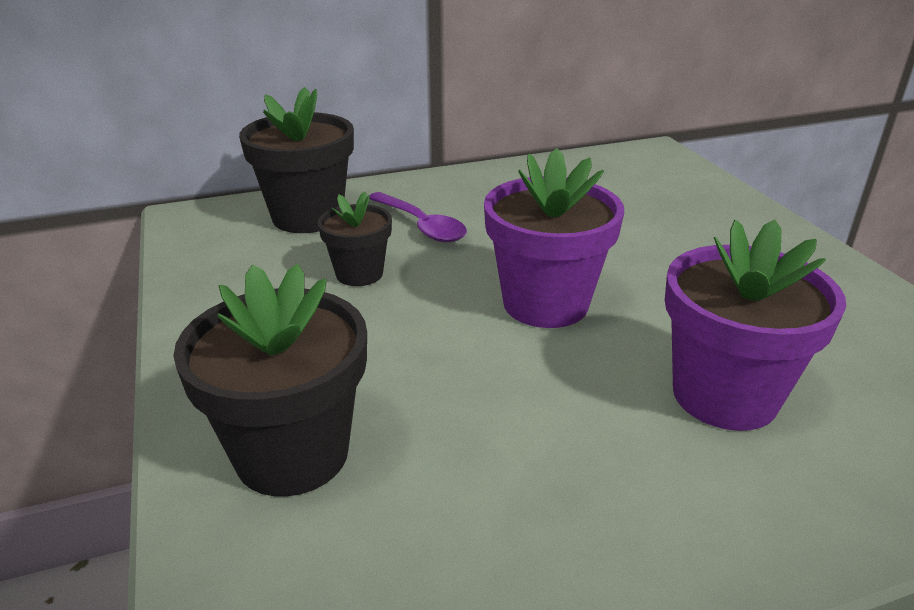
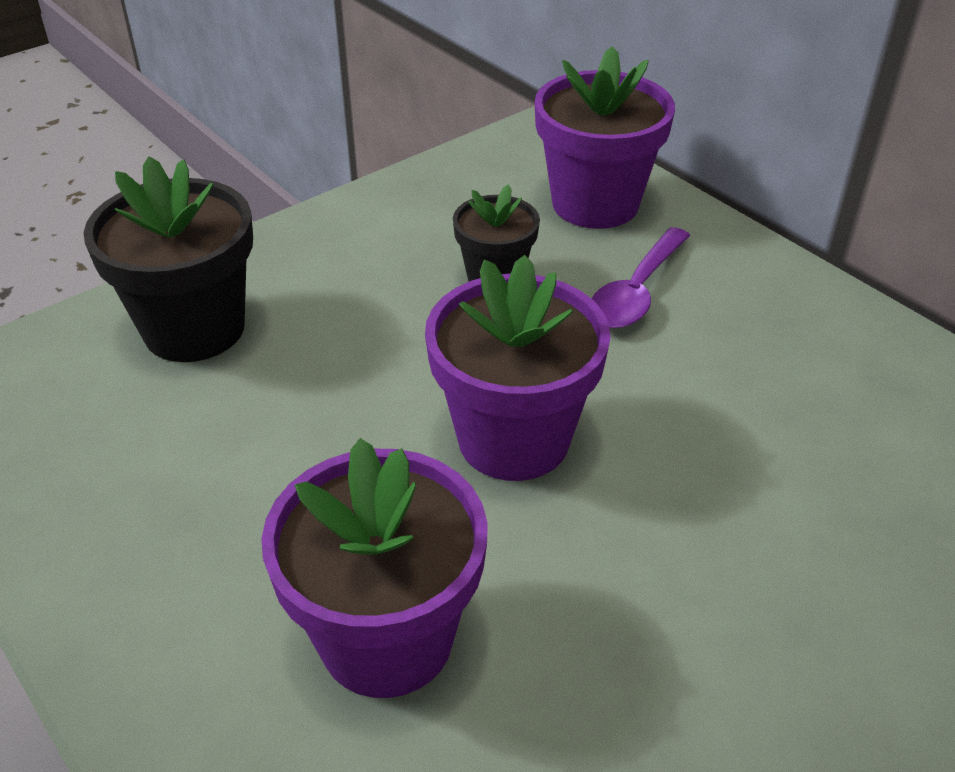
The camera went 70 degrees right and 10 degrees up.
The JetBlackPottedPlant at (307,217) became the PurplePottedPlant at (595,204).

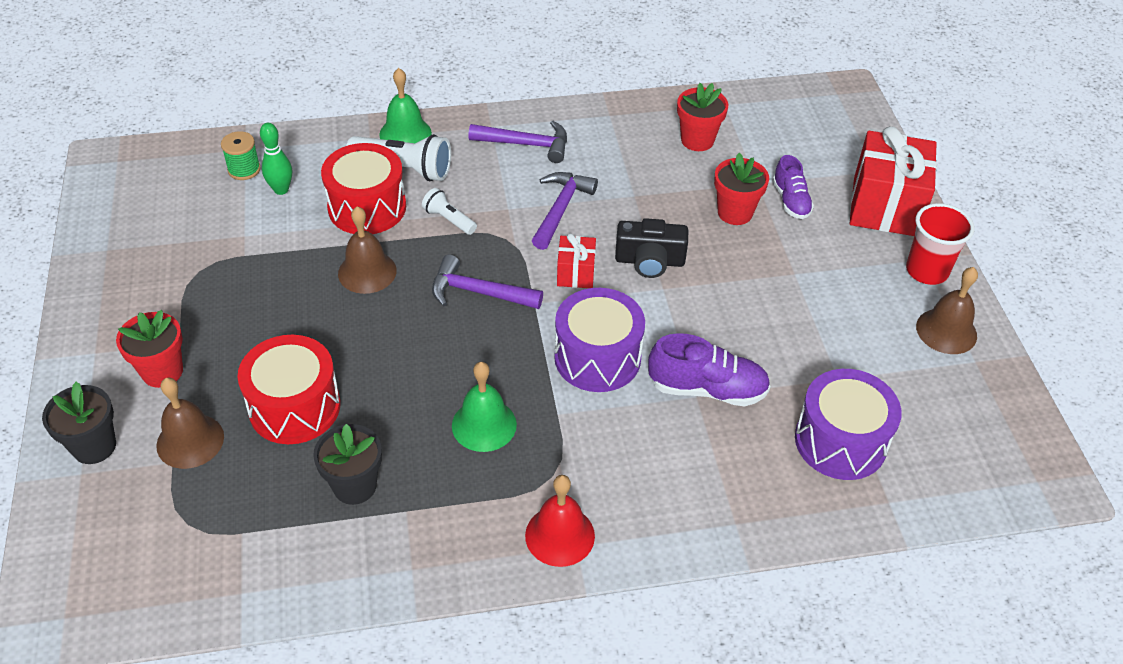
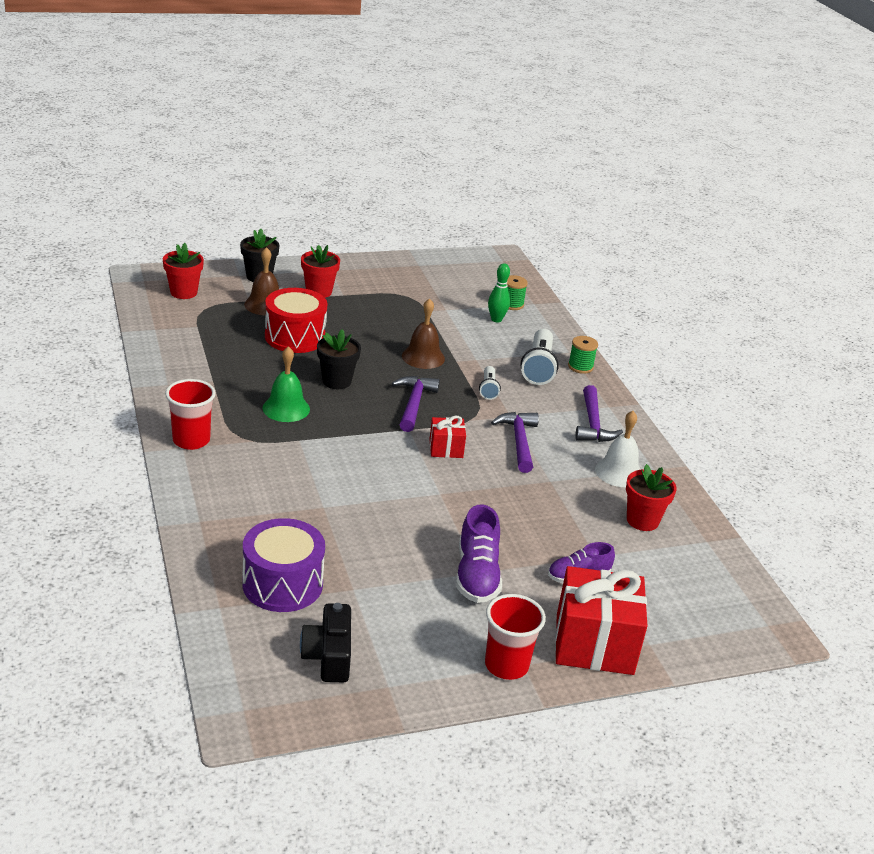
The camera went 80 degrees right and 15 degrees down.
The EmeraldSchoolBell at (405,133) was replaced by the EmeraldSpool at (580,367).
The ScarletDrum at (367,207) disappeared.
The ScarletPottedPlant moved from (735,213) to (183,292).
The PurpleCarpenter'sHammer at (560,209) turned 105 degrees counterclockwise.
The PureWhiteFlashlight at (449,220) turned 150 degrees clockwise.
The JetBlackPhotoCamera moved from (649,261) to (328,656).
The RussetSchoolBell at (946,331) disappeared.
The PurpleDrum at (597,357) disappeared.
The PurpleLaceUpShoe moved from (707,389) to (477,575).
The JetBlackPottedPlant moved from (354,486) to (336,381).
The ScarletSchoolBell at (560,535) was replaced by the ScarletBeaker at (191,440).
The PureWhiteSchoolBell at (619,472) appeared.

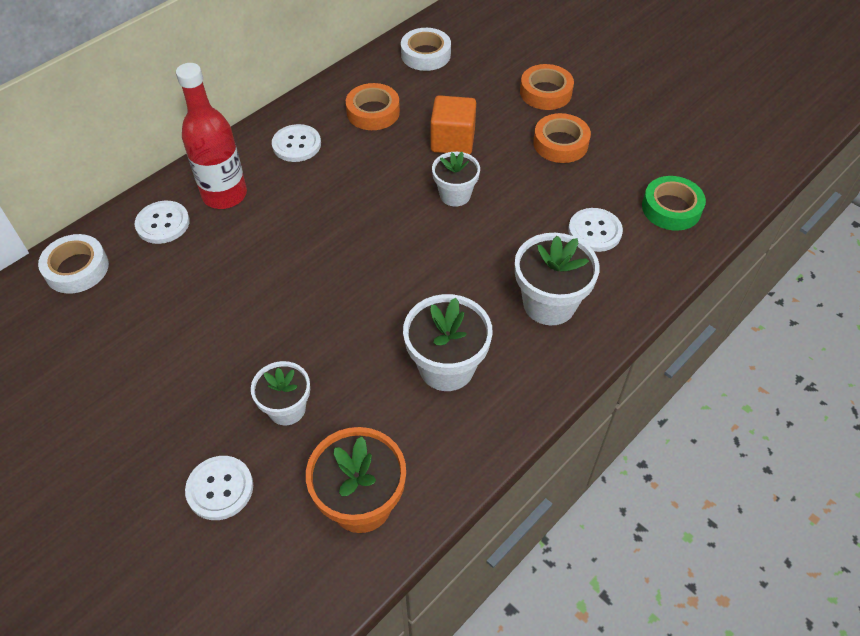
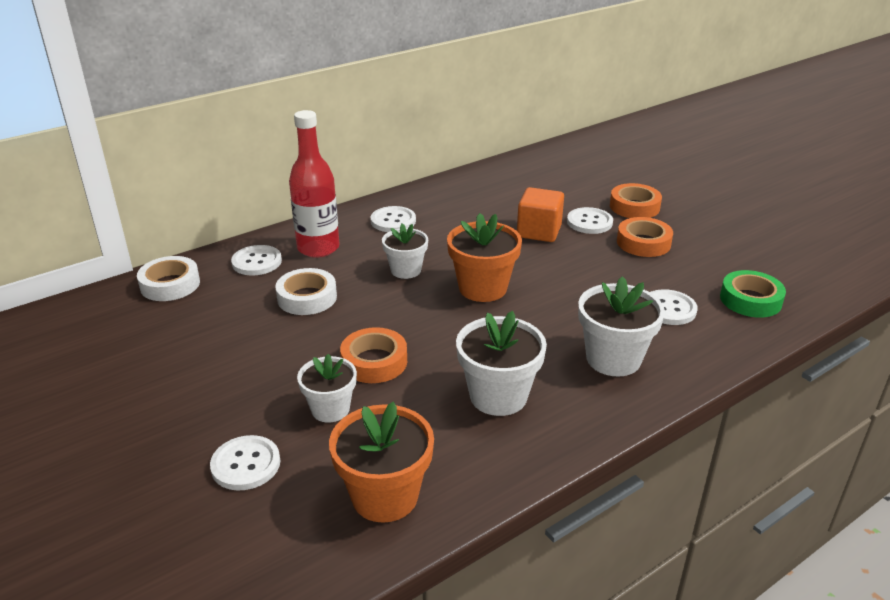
The camera went 10 degrees right and 20 degrees down.
The PureWhiteStickyTape moved from (426,54) to (307,298).
The OrangeStickyTape moved from (373,112) to (374,362).
The PureWhitePottedPlant moved from (455,195) to (406,270).
The PureWhiteShirtButton at (589,222) appeared.
The OrangePottedPlant at (482,288) appeared.

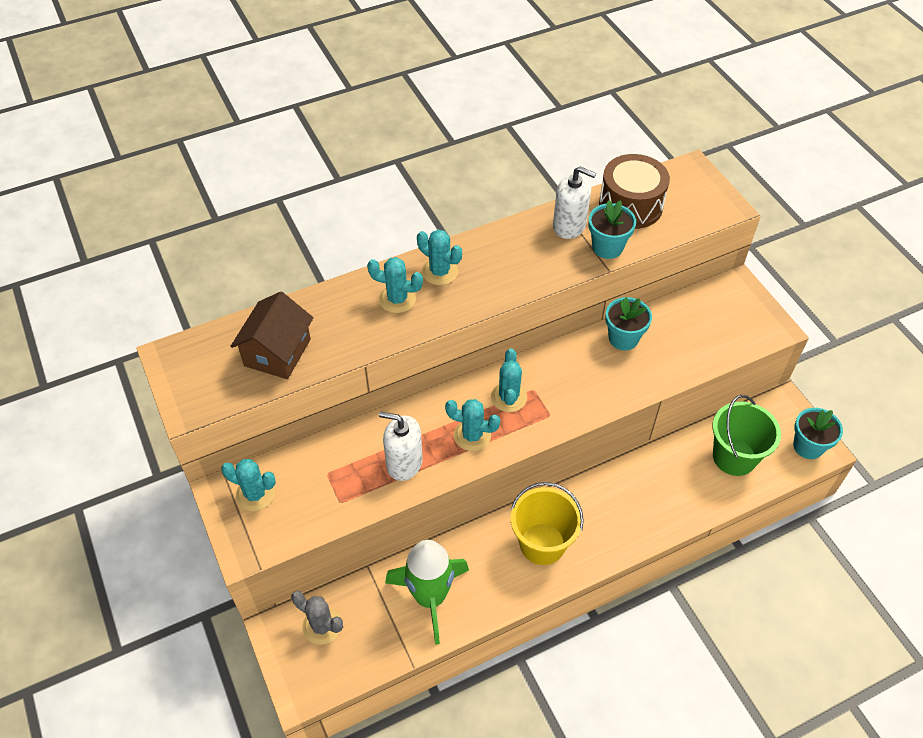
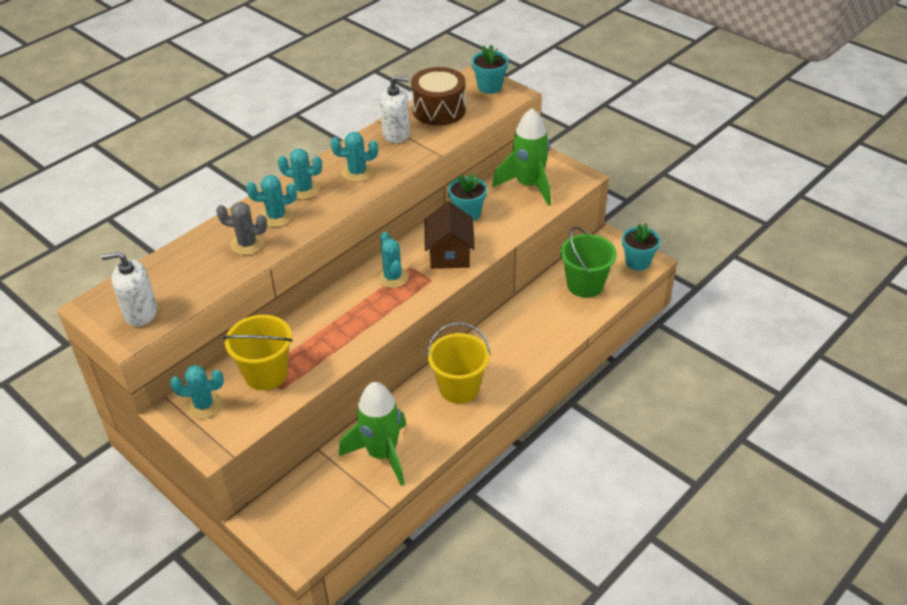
The camera went 20 degrees left and 10 degrees down.
The AquaPottedPlant moved from (607,247) to (489,87).
The RussetHouse moved from (277,352) to (449,254).
The AquaCactus moved from (472,435) to (357,172).
The PureWhiteSoapDispenser moved from (404,463) to (140,313).
The AshGreyCactus moved from (322,626) to (247,244).
The EmeraldSpaceship at (528,185) appeared.
The YellowSandBucket at (266,374) appeared.

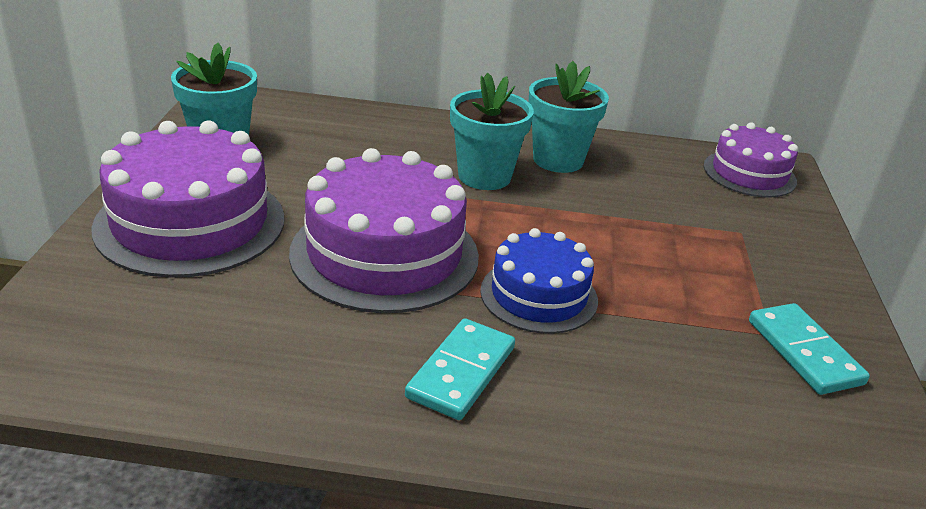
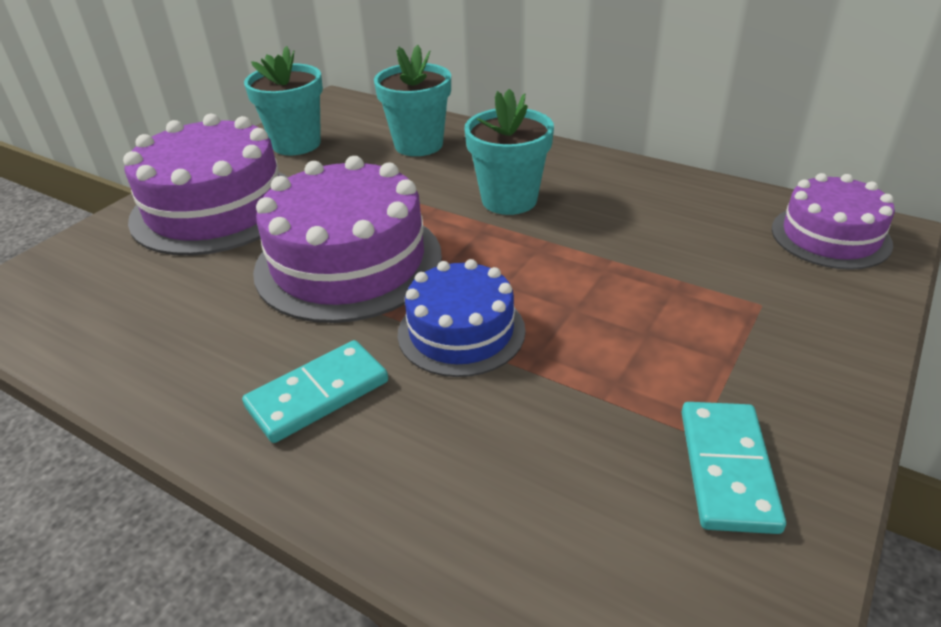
The camera went 30 degrees right and 5 degrees up.
The AquaPottedPlant moved from (558,160) to (418,145).

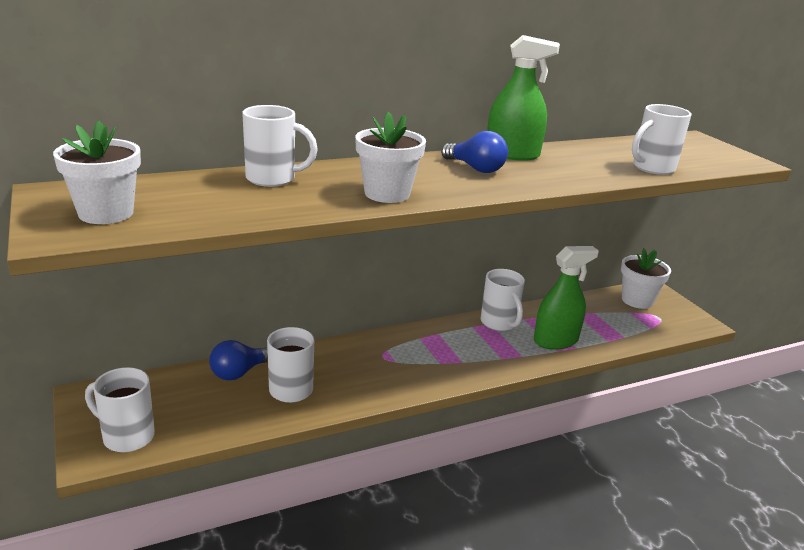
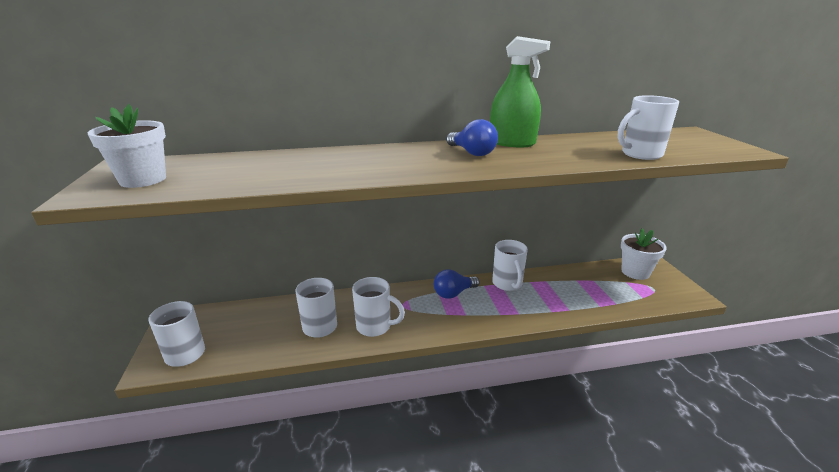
The camera went 15 degrees right and 0 degrees up.
The PureWhiteCoffeeMug moved from (272,179) to (375,327).
The PureWhitePottedPlant at (387,194) disappeared.
The EmeraldSprayer at (555,341) disappeared.
The RoyalBlueLightbulb moved from (239,372) to (453,293).

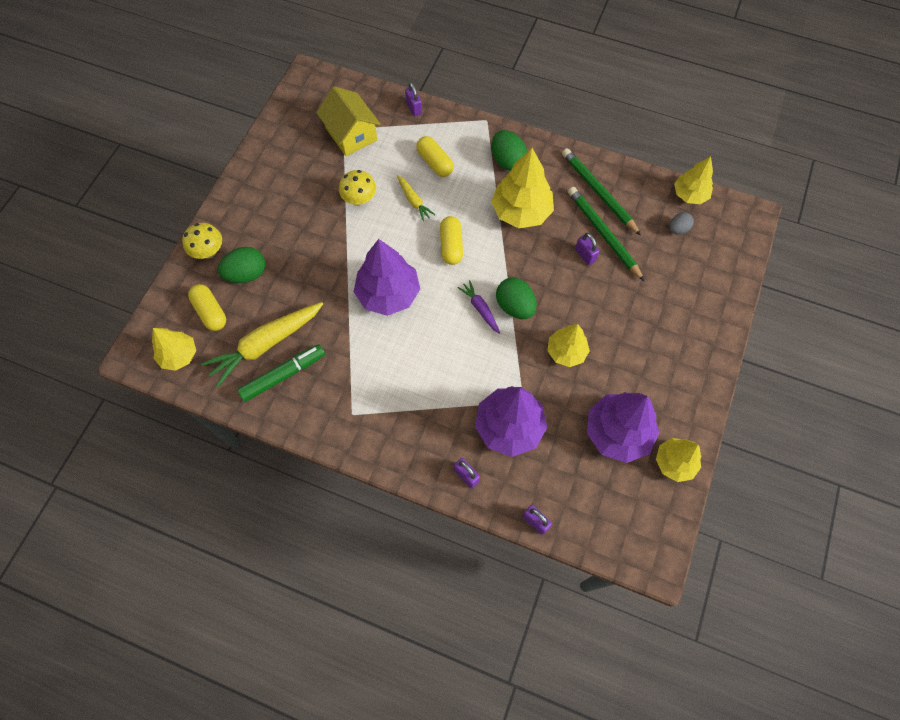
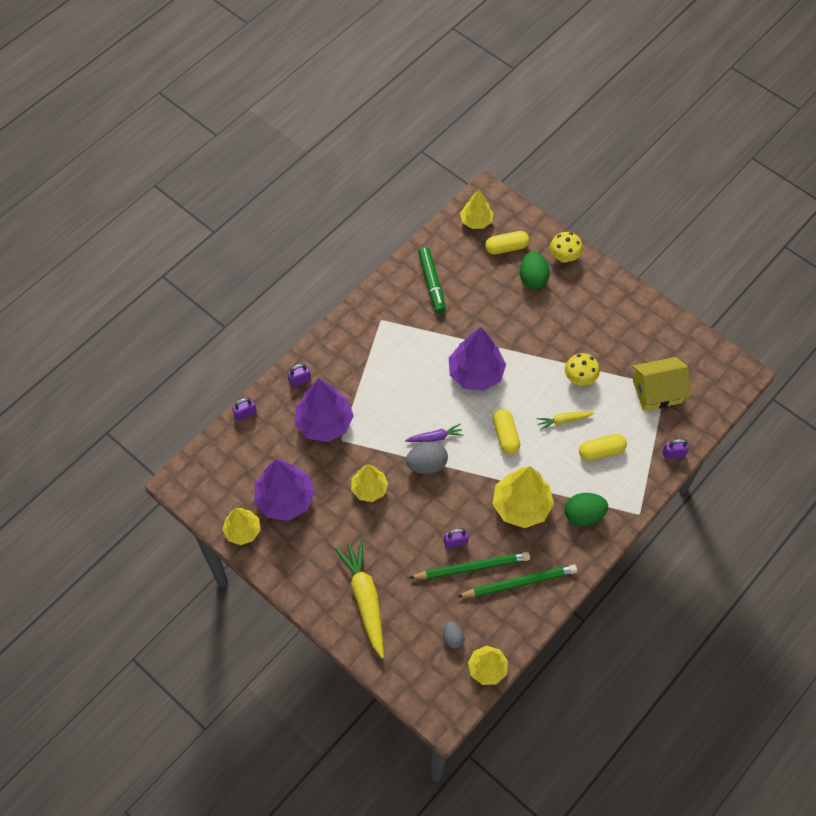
The camera went 110 degrees right and 5 degrees down.
The YellowPillShape at (451,246) turned 60 degrees clockwise.
The EmeraldEggShape at (515,306) became the AshGreyEggShape at (426,465).
The YellowToyCarrot moved from (266,344) to (365,599).

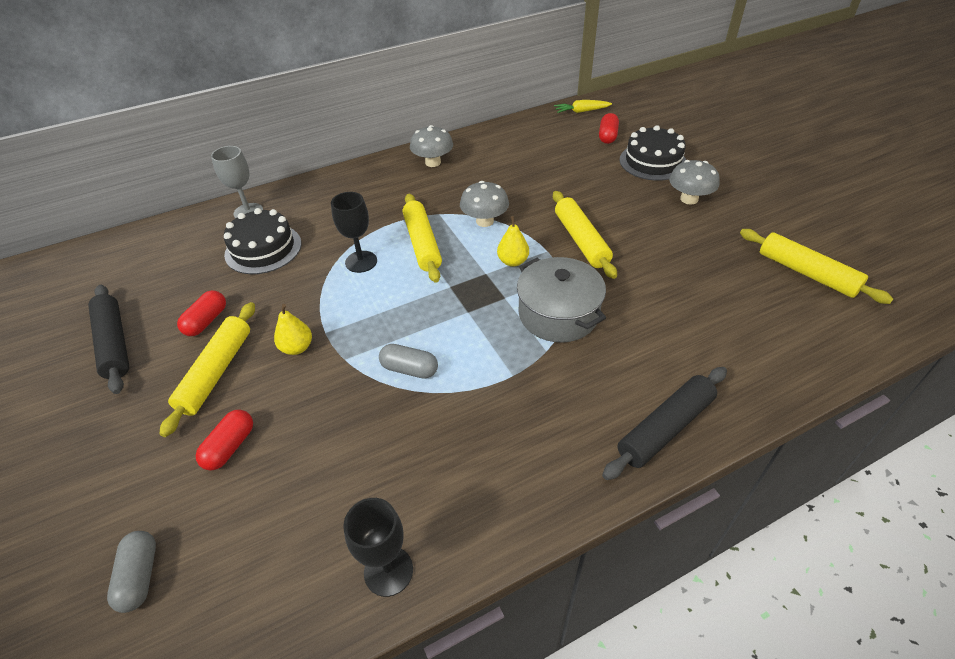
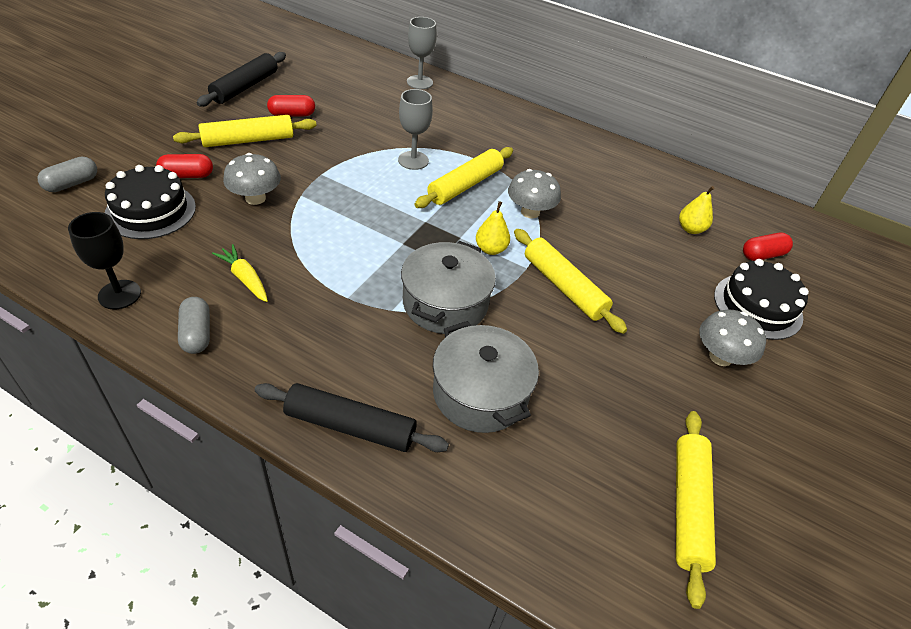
The camera went 50 degrees right and 0 degrees up.
The YellowToyCarrot moved from (581,111) to (244,278).
The AshGreyMushroom moved from (433,162) to (255,198).
The YellowRollingPin at (581,240) turned 75 degrees counterclockwise.
The JetBlackGoblet at (361,262) became the AshGreyGoblet at (413,160).
The JetBlackLayerCake moved from (263,249) to (150,211).
The YellowPearFruit moved from (297,348) to (690,229).
The AshGreyPillShape moved from (409,369) to (197,334).
The AshGreyPot at (480,393) appeared.

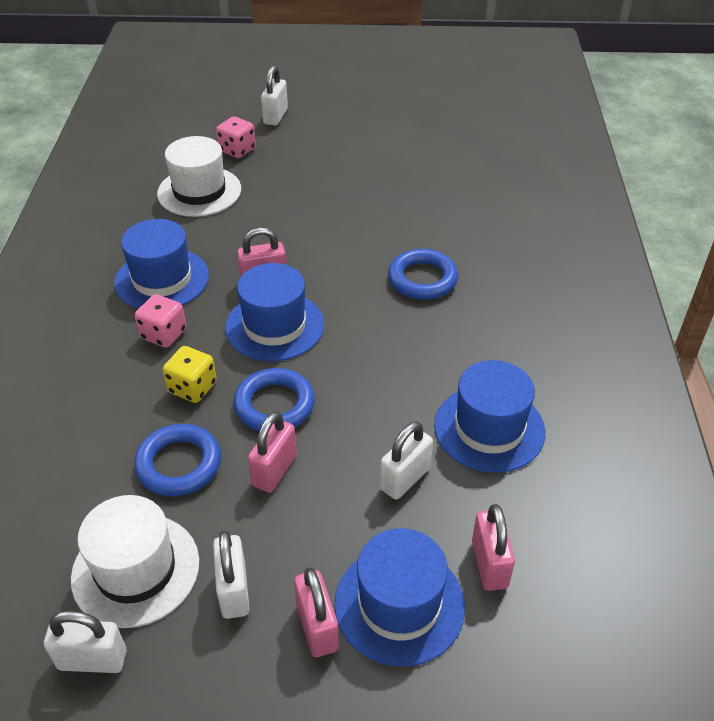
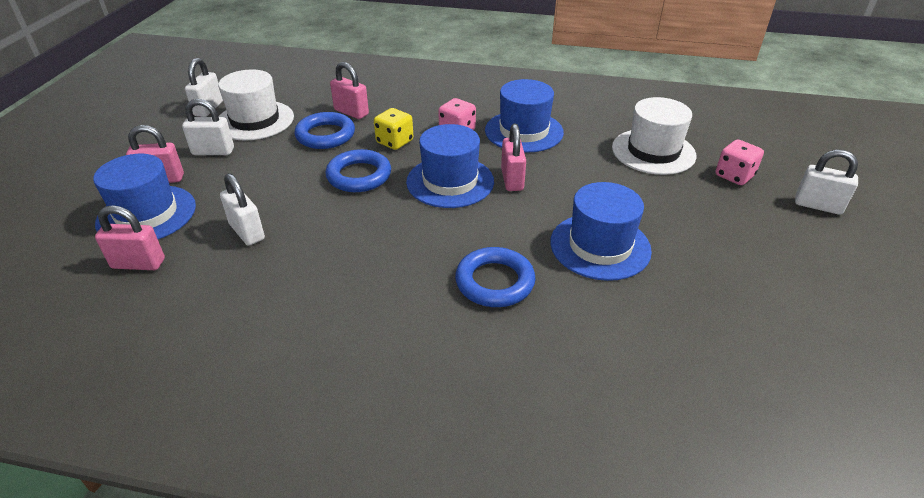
The camera went 100 degrees right and 5 degrees down.
The RoyalBlueTallHat moved from (489,428) to (600,246).
The RosyLock moved from (274,470) to (351,112).

